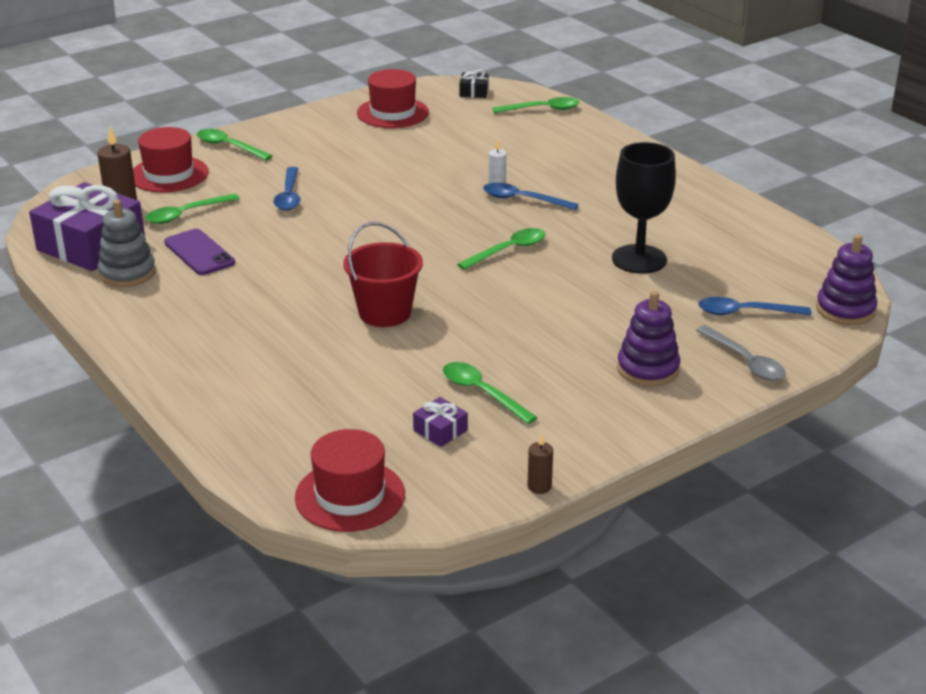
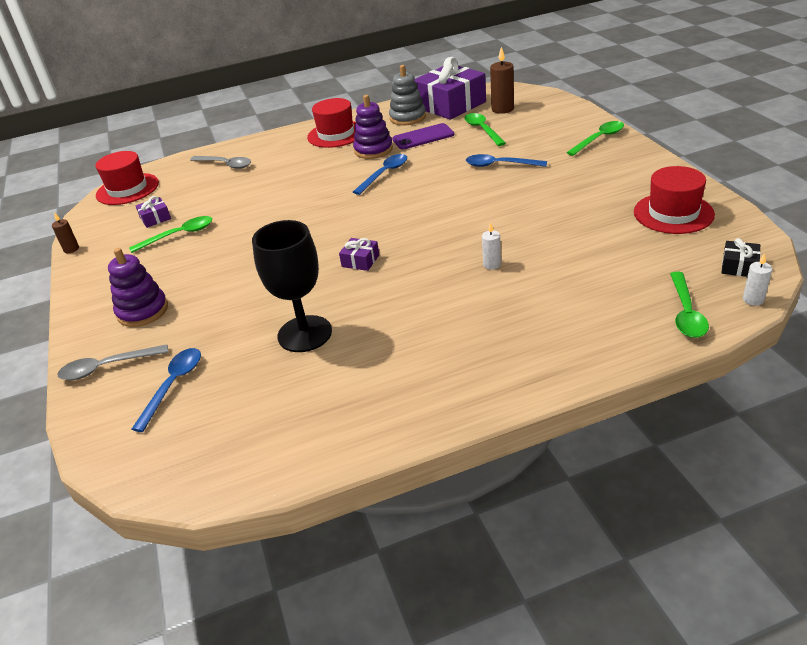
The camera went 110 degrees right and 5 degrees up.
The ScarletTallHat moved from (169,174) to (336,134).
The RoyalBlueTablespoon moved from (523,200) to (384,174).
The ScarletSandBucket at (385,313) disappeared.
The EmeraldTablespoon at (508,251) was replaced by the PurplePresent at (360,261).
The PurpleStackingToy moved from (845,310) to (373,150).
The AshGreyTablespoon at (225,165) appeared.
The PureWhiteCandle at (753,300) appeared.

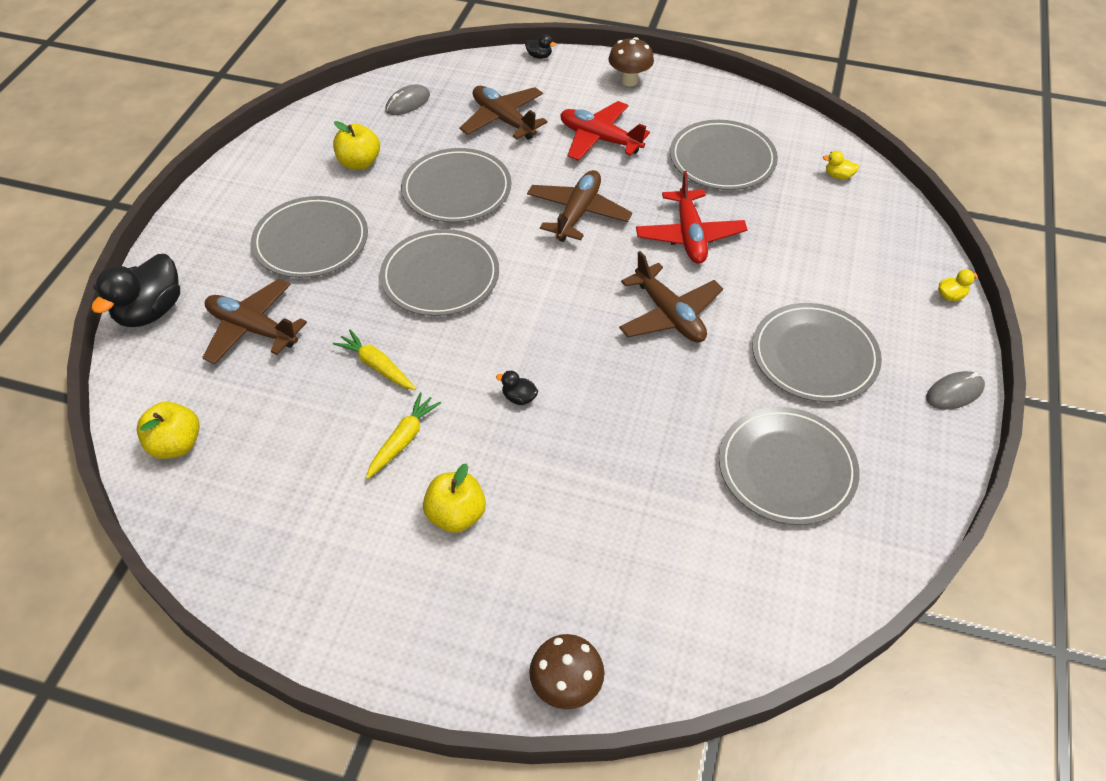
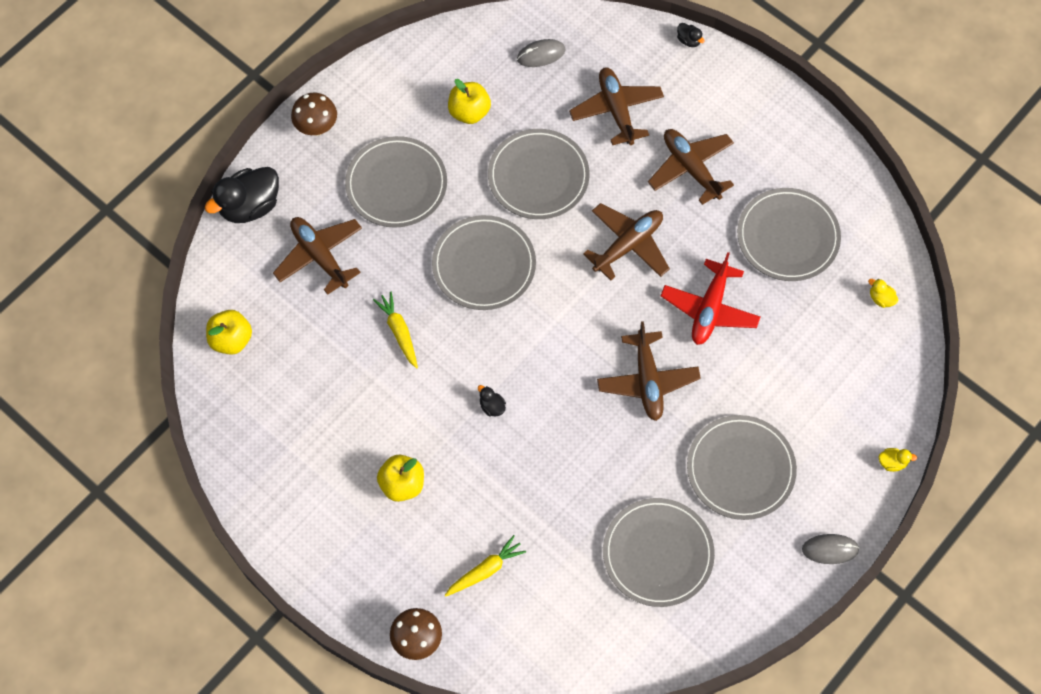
The camera went 25 degrees right and 15 degrees up.
The RussetMushroom moved from (629,81) to (317,127).
The ScarletAeroplane at (600,139) became the RussetAeroplane at (691,168).
The YellowToyCarrot moved from (403,440) to (485,570).

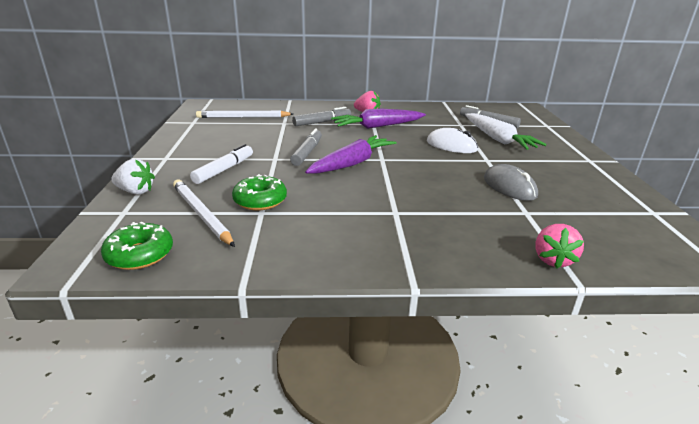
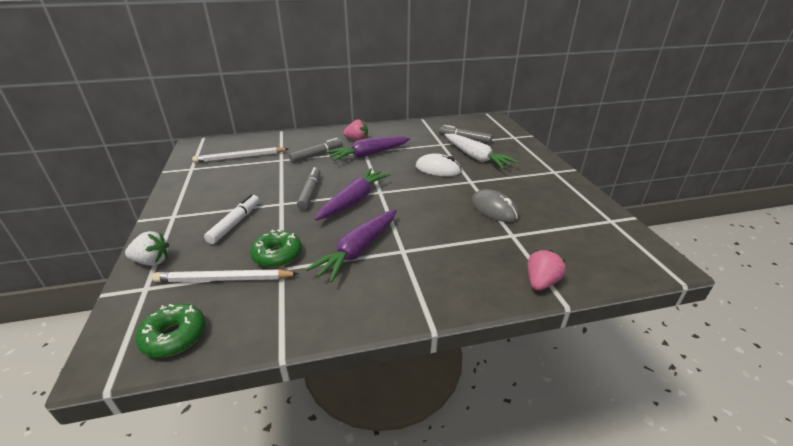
The camera went 10 degrees left and 5 degrees up.
The PureWhiteWoodenPencil at (201,214) turned 45 degrees counterclockwise.
The RosyToyStrawberry at (553,260) turned 150 degrees counterclockwise.
The PurpleToyCarrot at (358,250) appeared.

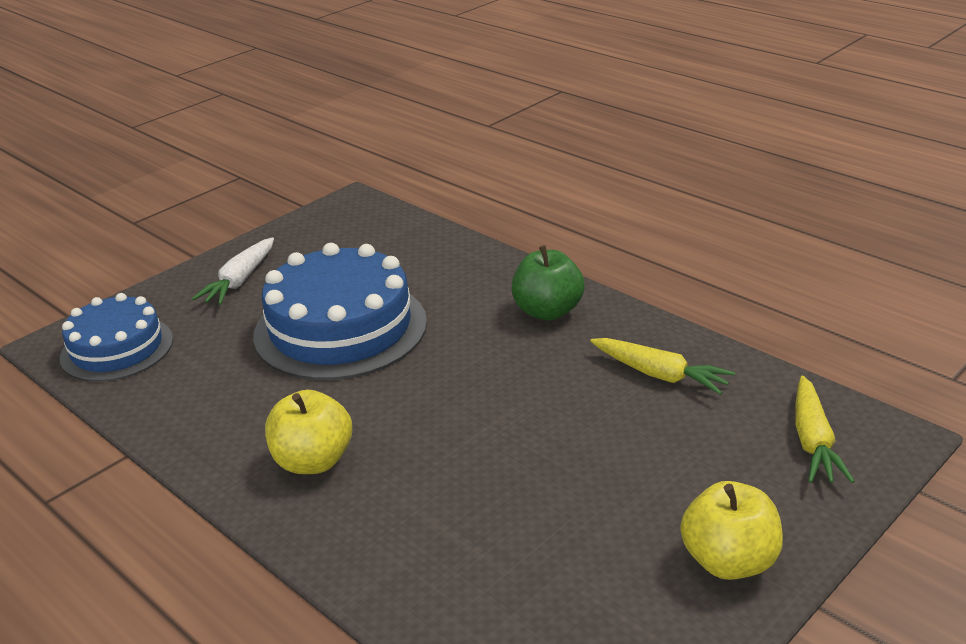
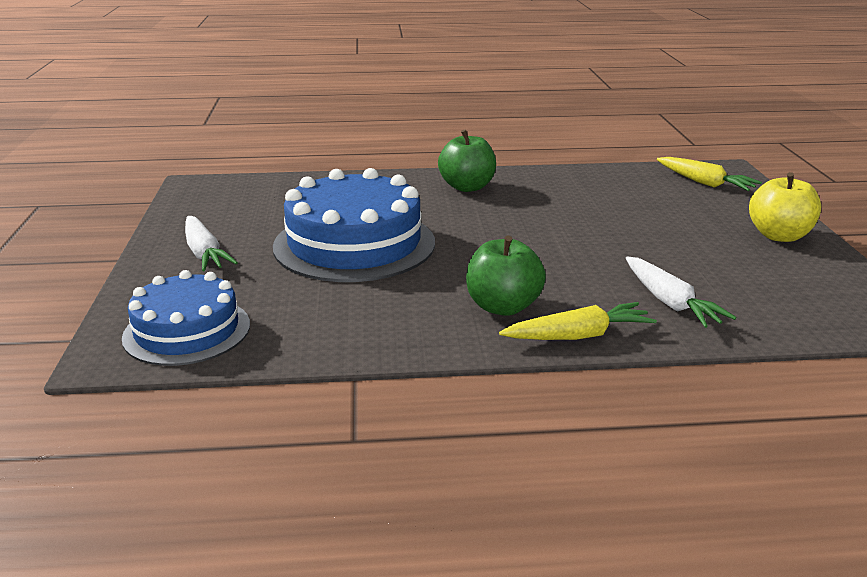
The camera went 50 degrees left and 5 degrees down.
The YellowToyCarrot moved from (660,375) to (578,335).
The YellowApple at (313,461) became the EmeraldApple at (503,307).
The PureWhiteToyCarrot at (670,302) appeared.

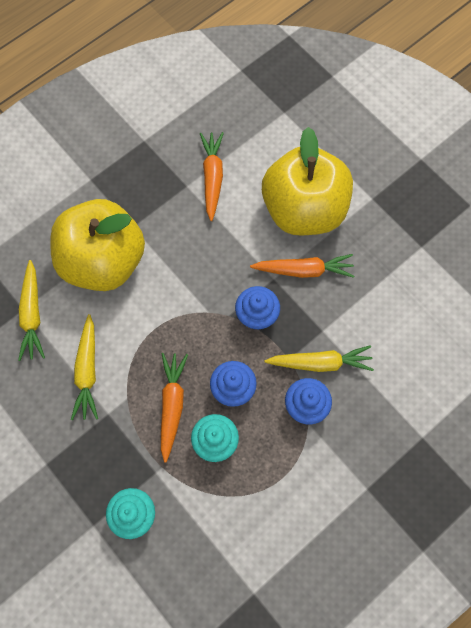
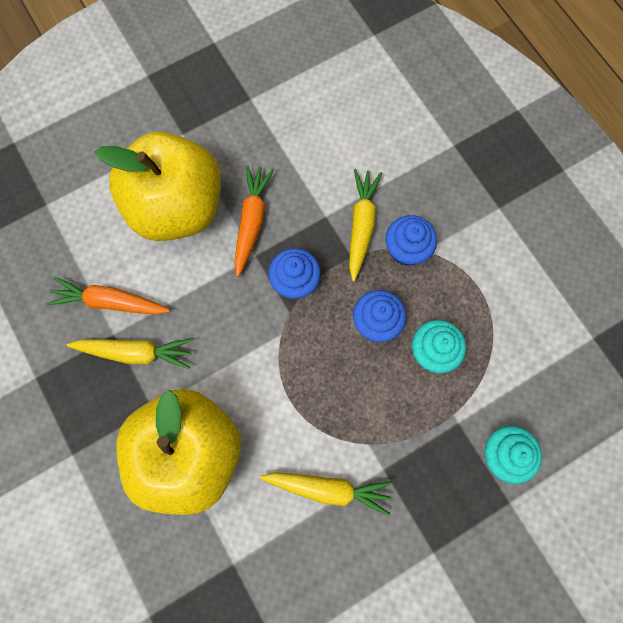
The camera went 80 degrees left and 5 degrees up.
The YellowToyCarrot moved from (32,315) to (136,352).
The OrangeToyCarrot at (172,405) disappeared.

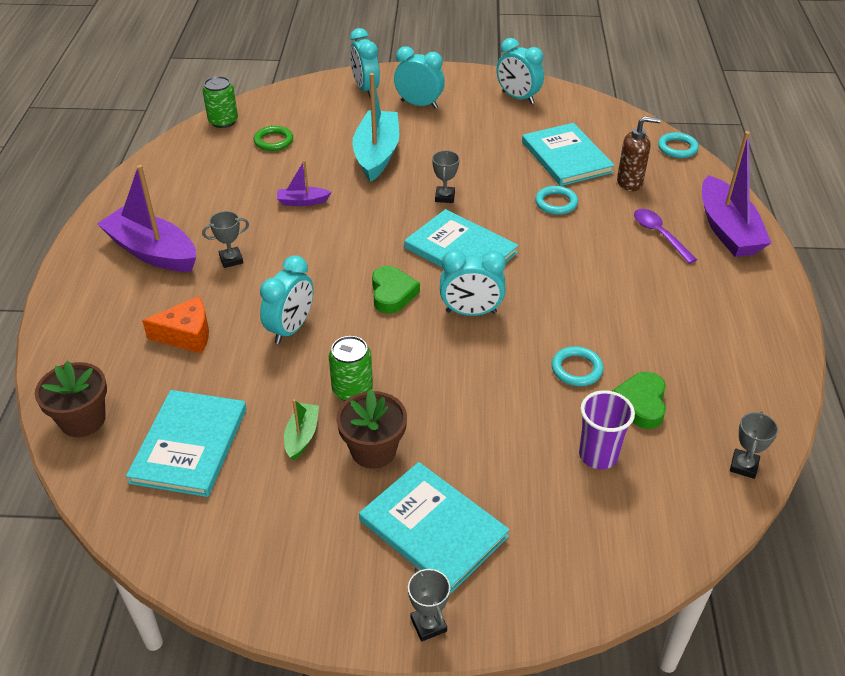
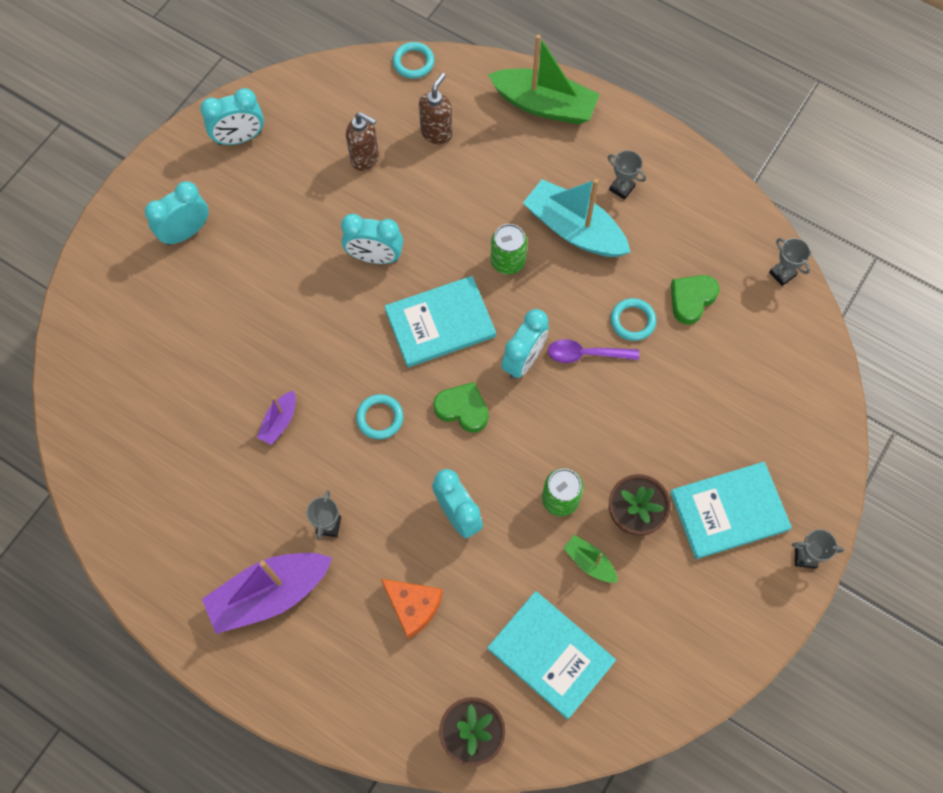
The camera went 60 degrees left and 25 degrees up.
The AquaAlarmClock moved from (365,89) to (375,257).
The AquaSailboat moved from (377,154) to (574,229).
The EmeraldTin moved from (223,121) to (507,261).
The AquaBook at (566,157) was replaced by the RussetSoapDispenser at (365,158).
The EmeraldTorus at (273,141) disappeared.
The PurpleSailboat at (727,230) became the EmeraldSailboat at (544,105).
The AshGreyTrophy moved from (445,197) to (621,188).
The AquaTorus moved from (556,203) to (380,418).
The PurpleTablespoon moved from (659,235) to (586,354).
The OrangePieceOfCheese at (186,335) turned 105 degrees clockwise.
The EmeraldHeartShape at (641,403) turned 90 degrees clockwise.
The PurpleBeaker at (598,455) disappeared.

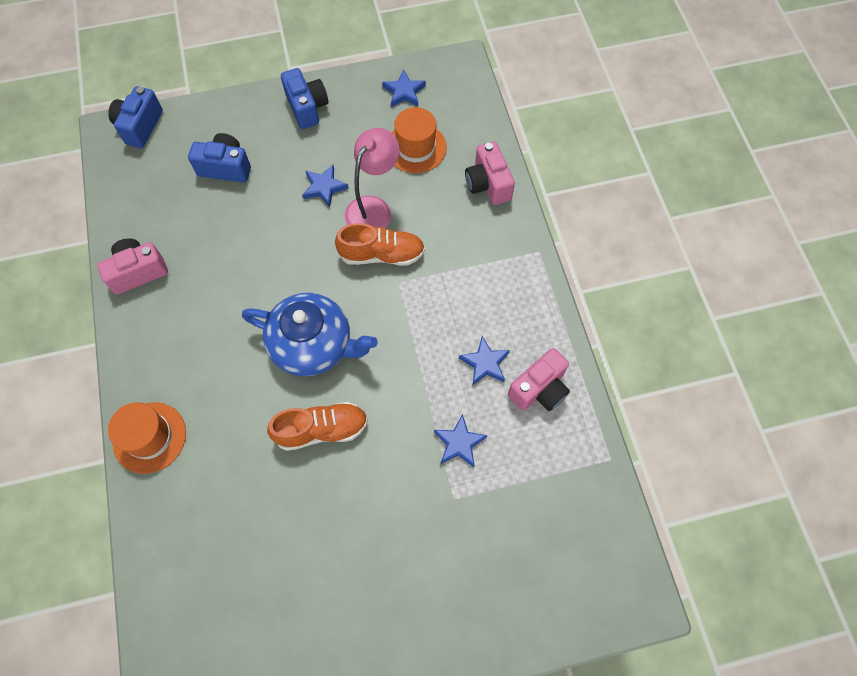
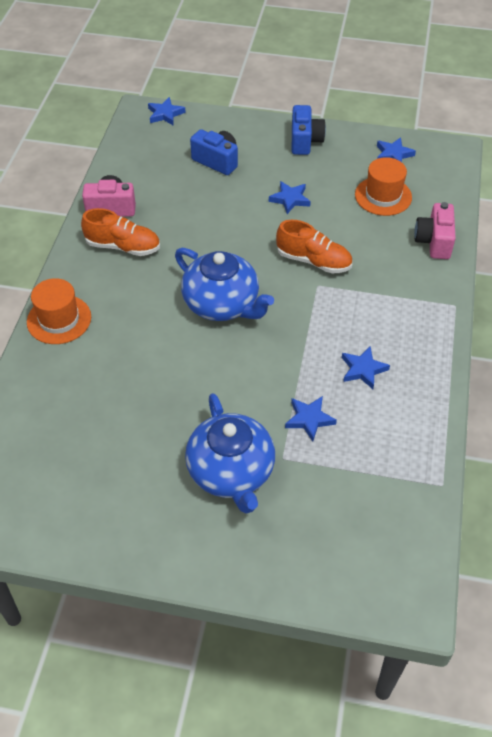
The camera went 25 degrees right and 15 degrees down.
The RoyalBluePhotoCamera at (140,126) was replaced by the RoyalBlueStarShape at (165,114).
The RosyReadingLamp at (373,208) disappeared.
The RosyPhotoCamera at (539,389) disappeared.
The OrangeLaceUpShoe moved from (322,430) to (123,246).
The RoyalBlueTeaPot at (231,472) appeared.

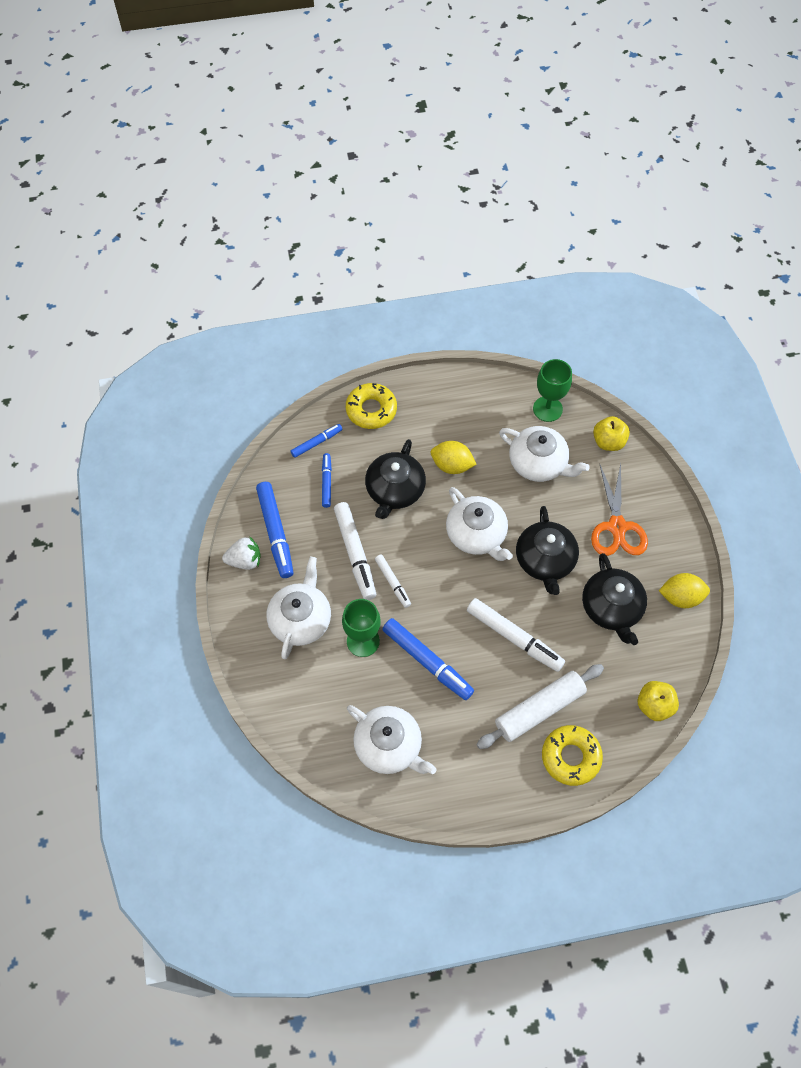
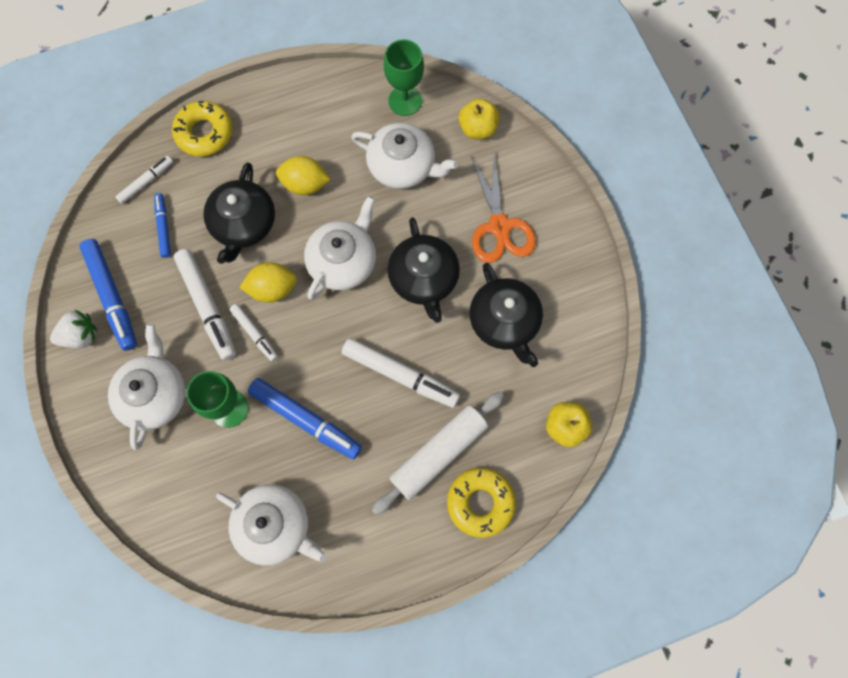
The camera went 10 degrees left and 10 degrees up.
The RoyalBlueMarkerPen at (316,443) became the PureWhiteMarkerPen at (146,182).
The PureWhiteTeaPot at (477,534) turned 105 degrees counterclockwise.
The YellowToyLemon moved from (680,597) to (272,289).

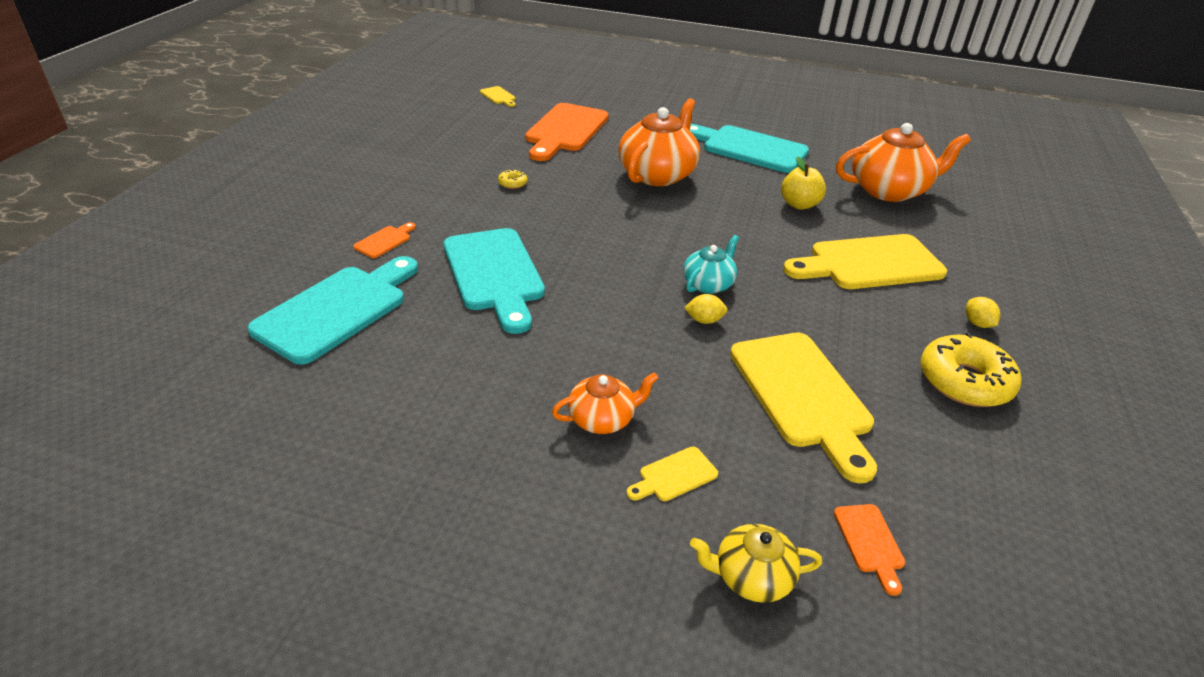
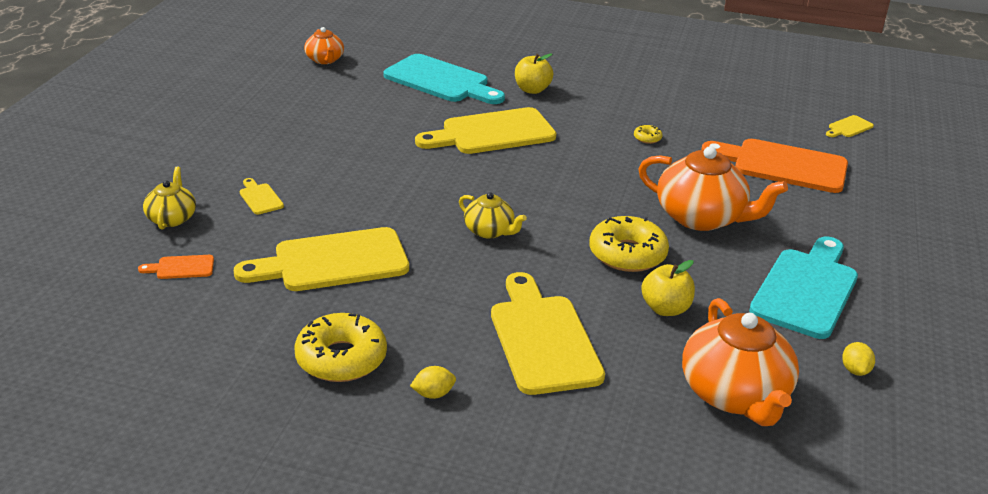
The camera went 90 degrees right and 5 degrees down.
The OrangeBreadBoard at (385,241) was replaced by the YellowApple at (532,90).
The AquaBreadBoard at (494,274) became the YellowBreadBoard at (492,133).
The AquaTeaPot at (708,284) became the YellowTeaPot at (489,231).
The YellowToyLemon moved from (704,320) to (855,370).
The OrangeTeaPot moved from (602,419) to (325,60).
The YellowDonut at (627,254) appeared.

